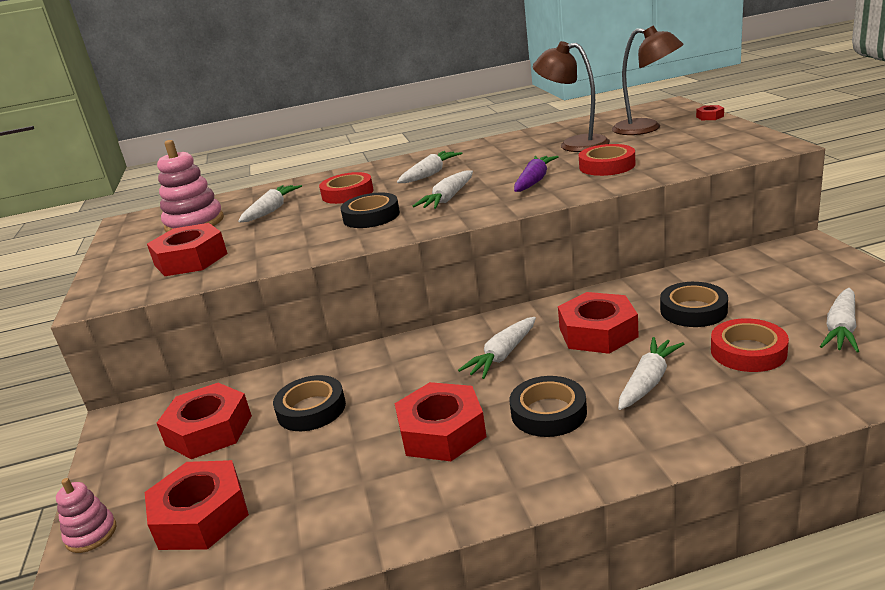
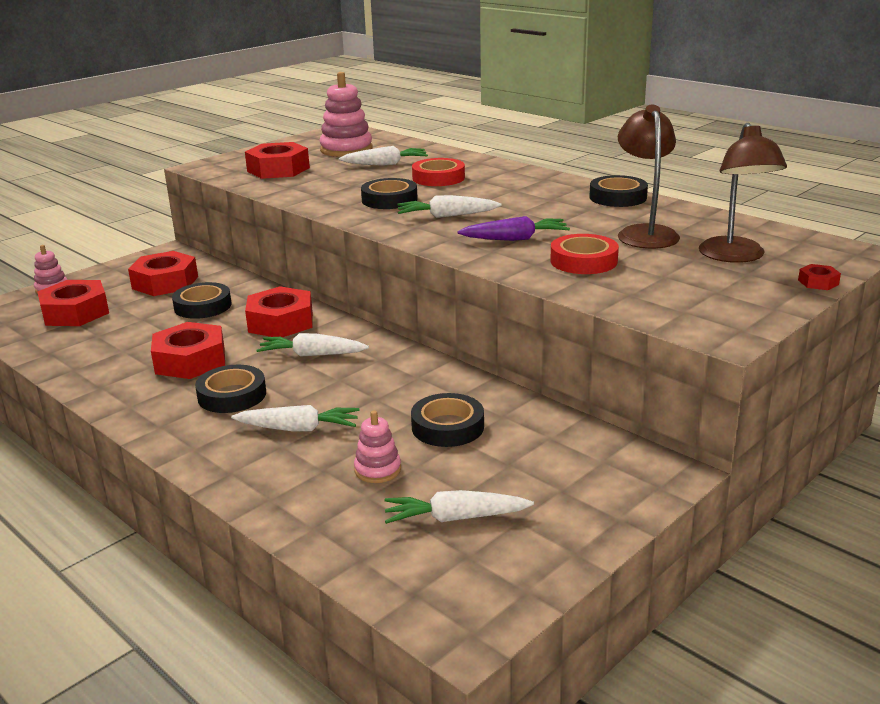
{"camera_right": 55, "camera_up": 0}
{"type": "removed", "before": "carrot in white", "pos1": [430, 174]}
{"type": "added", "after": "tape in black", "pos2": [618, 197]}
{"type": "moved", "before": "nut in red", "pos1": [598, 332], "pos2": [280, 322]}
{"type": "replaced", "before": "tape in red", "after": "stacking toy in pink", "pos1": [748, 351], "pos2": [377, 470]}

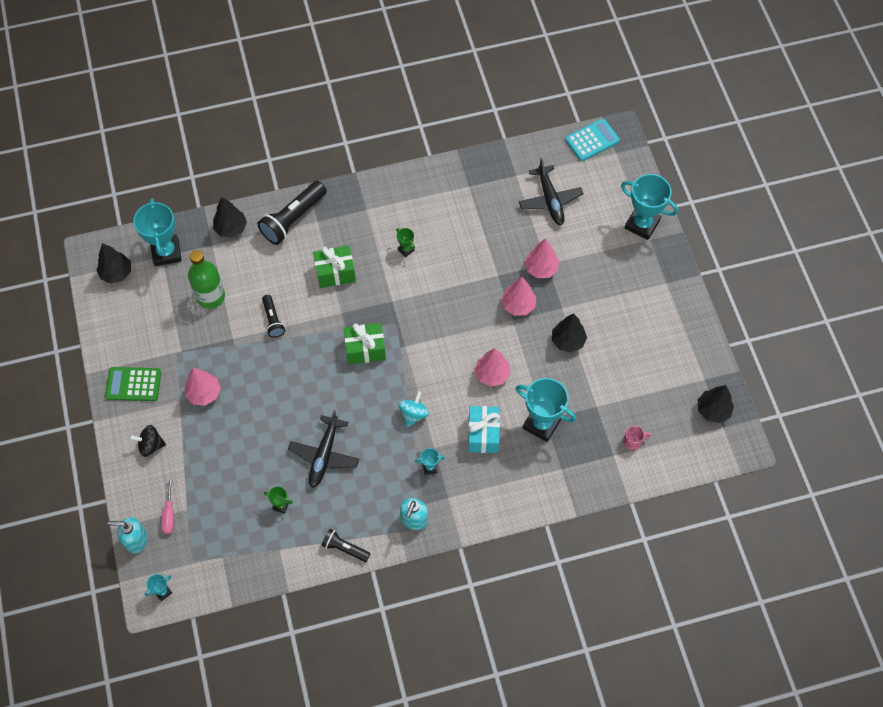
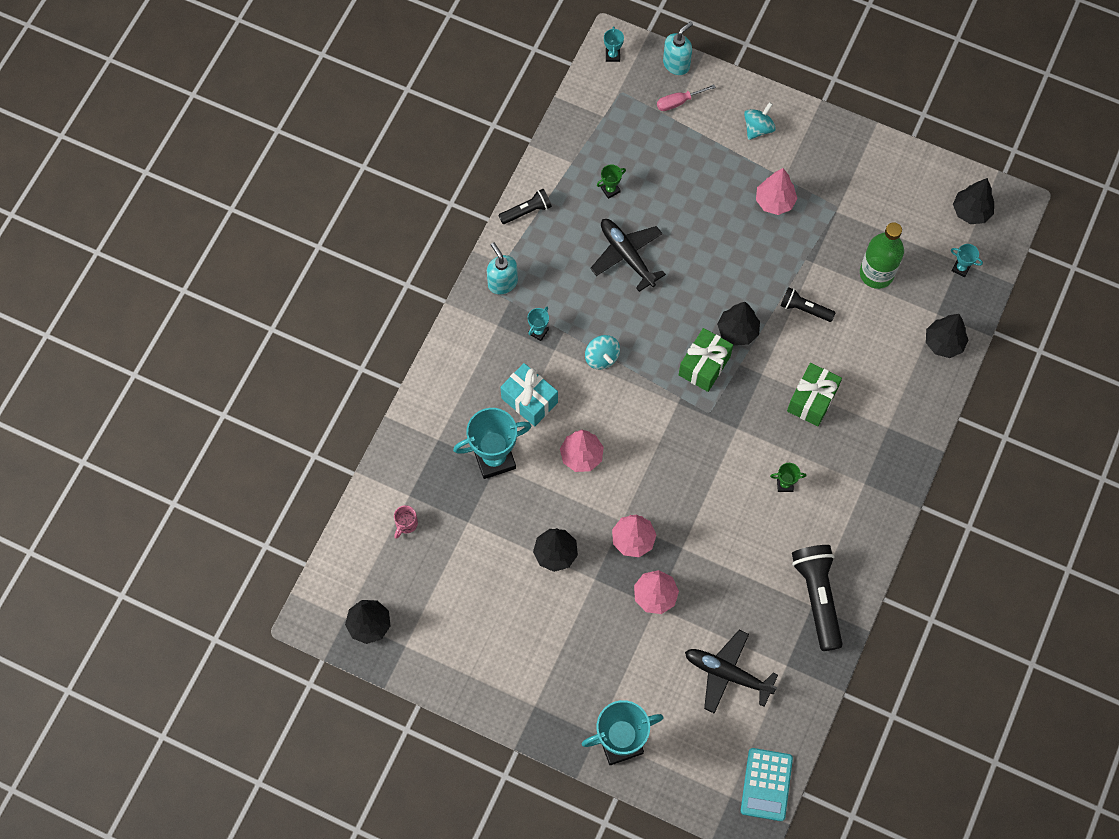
{"camera_right": 130, "camera_up": 5}
{"type": "removed", "before": "calculator in green", "pos1": [133, 384]}
{"type": "added", "after": "tree in black", "pos2": [737, 331]}
{"type": "moved", "before": "flashlight in black", "pos1": [293, 219], "pos2": [817, 597]}
{"type": "recoloured", "before": "spinning top in black", "after": "spinning top in turquoise", "pos1": [151, 445], "pos2": [758, 128]}
{"type": "turned", "before": "screwdriver in pink", "pos1": [169, 514], "pos2": [678, 102], "turn": -60}
{"type": "resized", "before": "trophy in turquoise", "pos1": [166, 252], "pos2": [960, 268], "scale": 0.45}

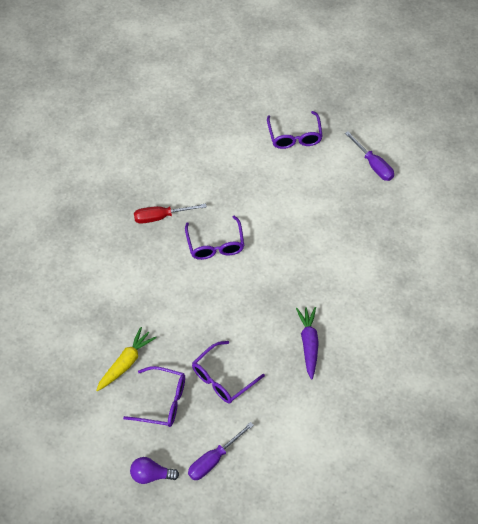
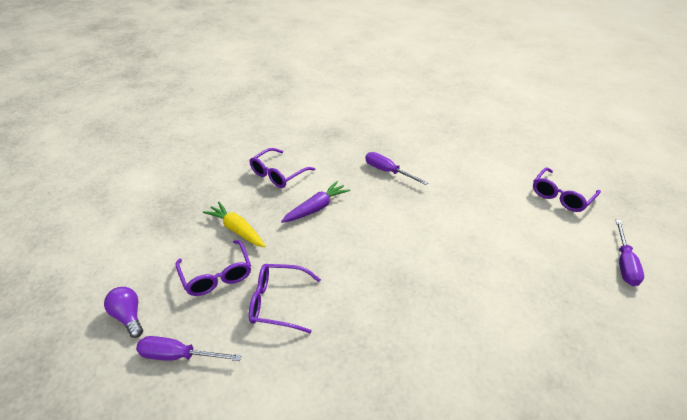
{"camera_right": 50, "camera_up": -15}
{"type": "moved", "before": "glasses in purple", "pos1": [215, 244], "pos2": [278, 174]}
{"type": "moved", "before": "carrot in purple", "pos1": [309, 344], "pos2": [316, 208]}
{"type": "recoloured", "before": "screwdriver in red", "after": "screwdriver in purple", "pos1": [161, 217], "pos2": [388, 171]}
{"type": "turned", "before": "carrot in yellow", "pos1": [126, 363], "pos2": [237, 230], "turn": -135}

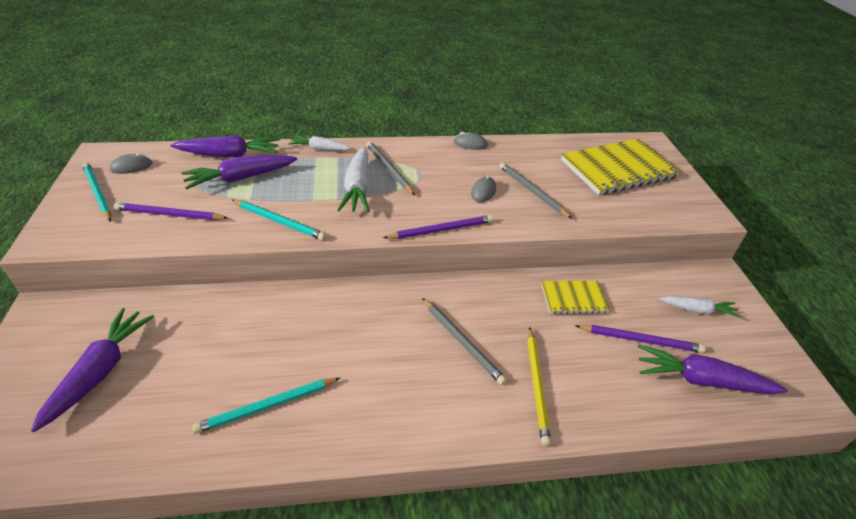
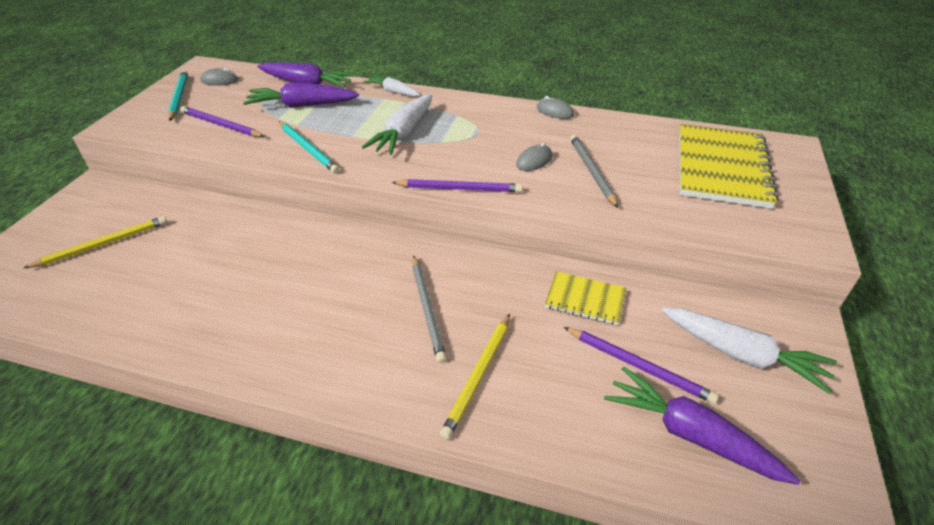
{"camera_right": 25, "camera_up": 0}
{"type": "removed", "before": "pencil in turquoise", "pos1": [268, 406]}
{"type": "removed", "before": "pencil in grey", "pos1": [389, 169]}
{"type": "replaced", "before": "carrot in purple", "after": "pencil in yellow", "pos1": [101, 371], "pos2": [102, 244]}
{"type": "turned", "before": "notebook in yellow", "pos1": [618, 169], "pos2": [721, 168], "turn": -75}
{"type": "resized", "before": "carrot in white", "pos1": [698, 310], "pos2": [742, 355], "scale": 1.63}

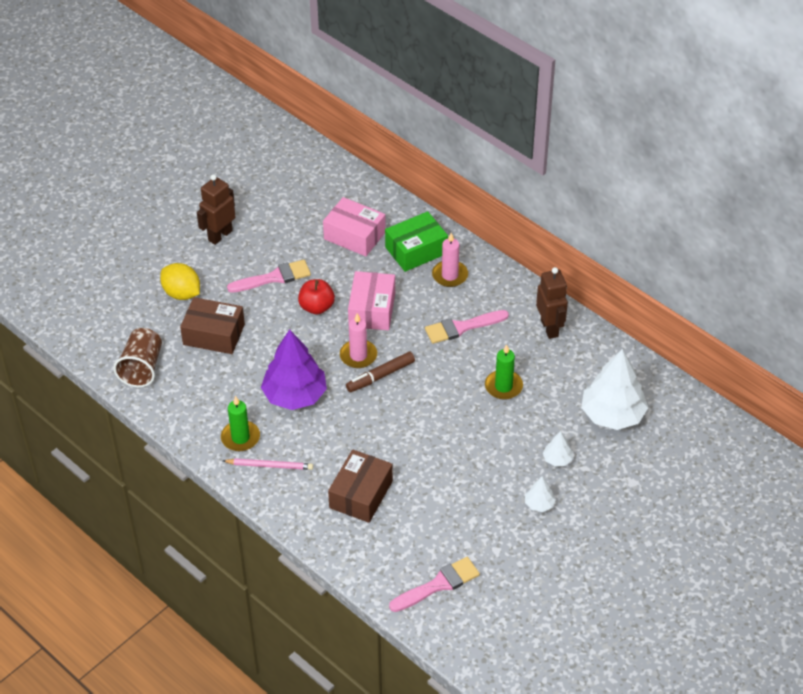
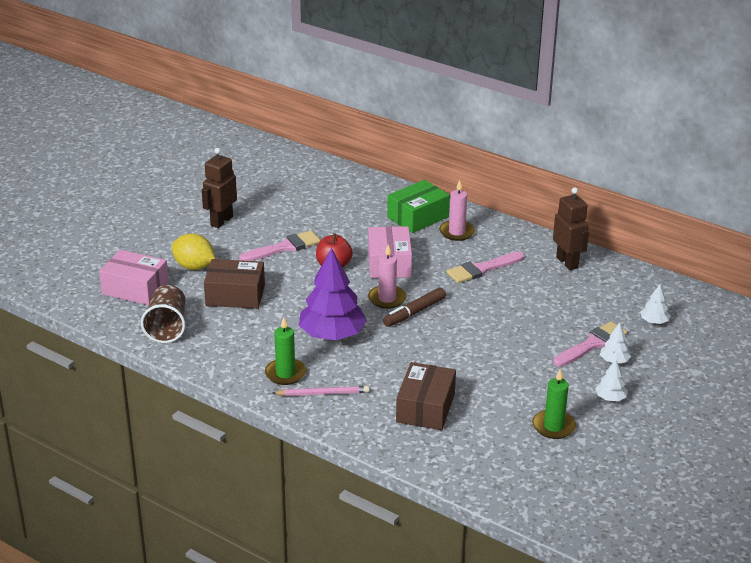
{"camera_right": -10, "camera_up": -15}
{"type": "moved", "before": "box in pink", "pos1": [354, 235], "pos2": [135, 288]}
{"type": "moved", "before": "brush in pink", "pos1": [438, 584], "pos2": [592, 344]}
{"type": "moved", "before": "candle in green", "pos1": [503, 386], "pos2": [553, 426]}
{"type": "resized", "before": "tree in white", "pos1": [612, 414], "pos2": [654, 321], "scale": 0.45}

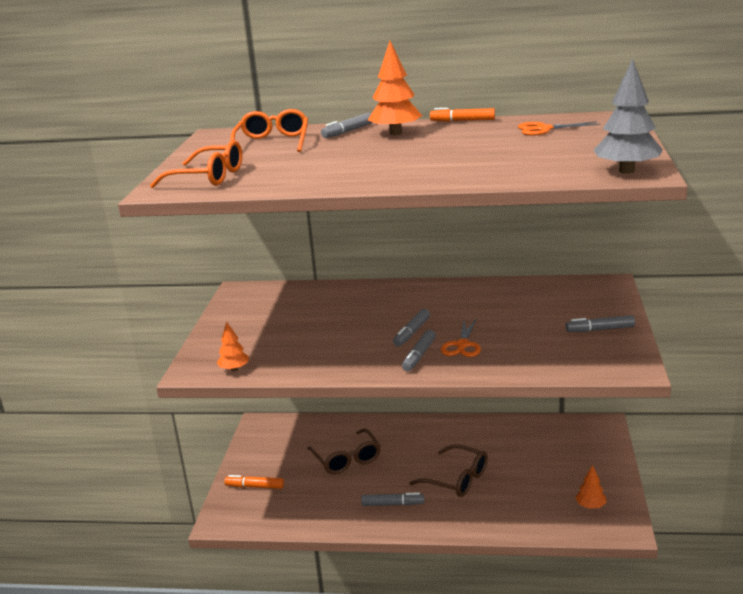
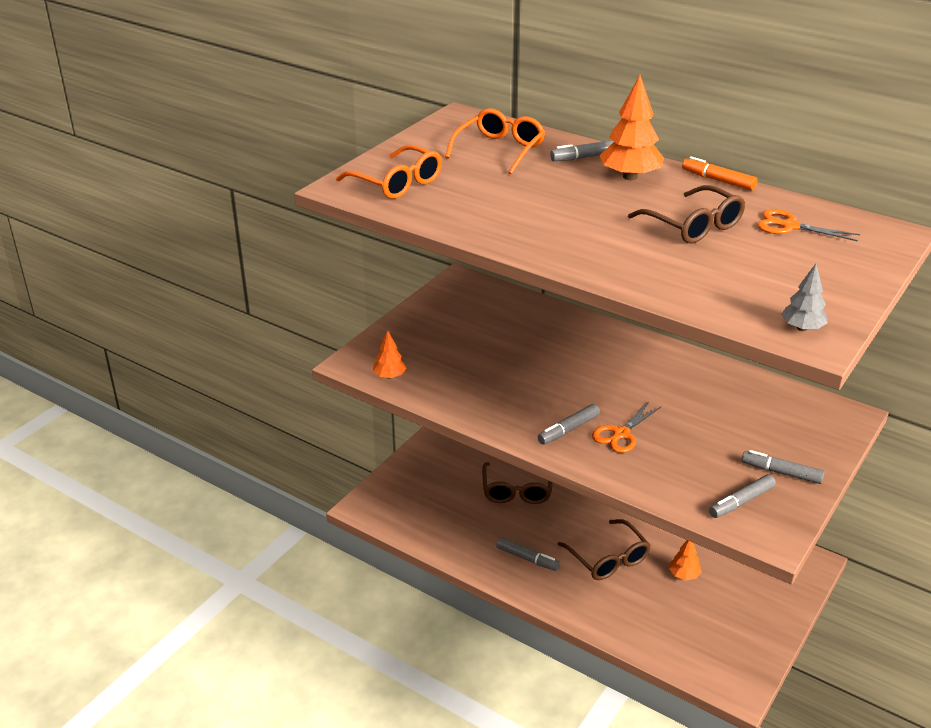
{"camera_right": 25, "camera_up": 10}
{"type": "removed", "before": "marker in orange", "pos1": [255, 486]}
{"type": "added", "after": "glasses in brown", "pos2": [693, 226]}
{"type": "moved", "before": "marker in grey", "pos1": [412, 332], "pos2": [741, 502]}
{"type": "moved", "before": "tree in orange", "pos1": [590, 506], "pos2": [684, 575]}
{"type": "resized", "before": "tree in grey", "pos1": [626, 171], "pos2": [802, 328], "scale": 0.57}

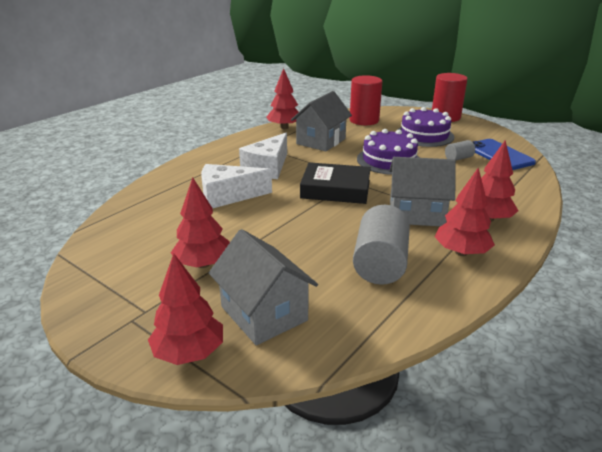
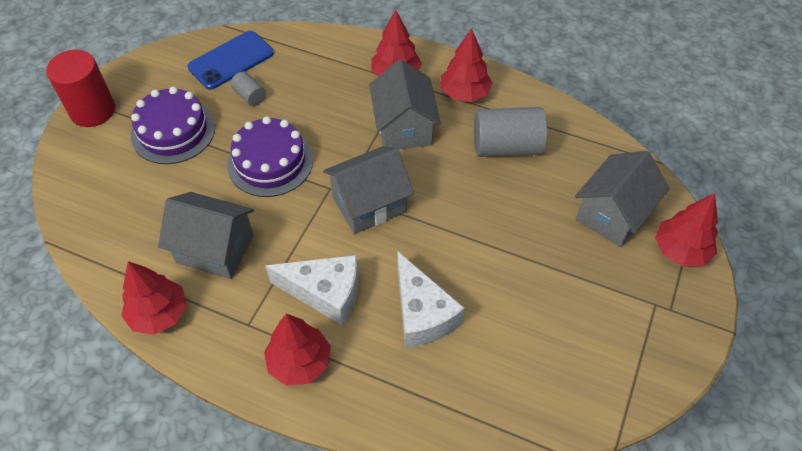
{"camera_right": -105, "camera_up": 25}
{"type": "removed", "before": "cylinder in red", "pos1": [364, 120]}
{"type": "moved", "before": "tree in red", "pos1": [203, 264], "pos2": [299, 362]}
{"type": "replaced", "before": "book in black", "after": "house in grey", "pos1": [335, 189], "pos2": [369, 204]}

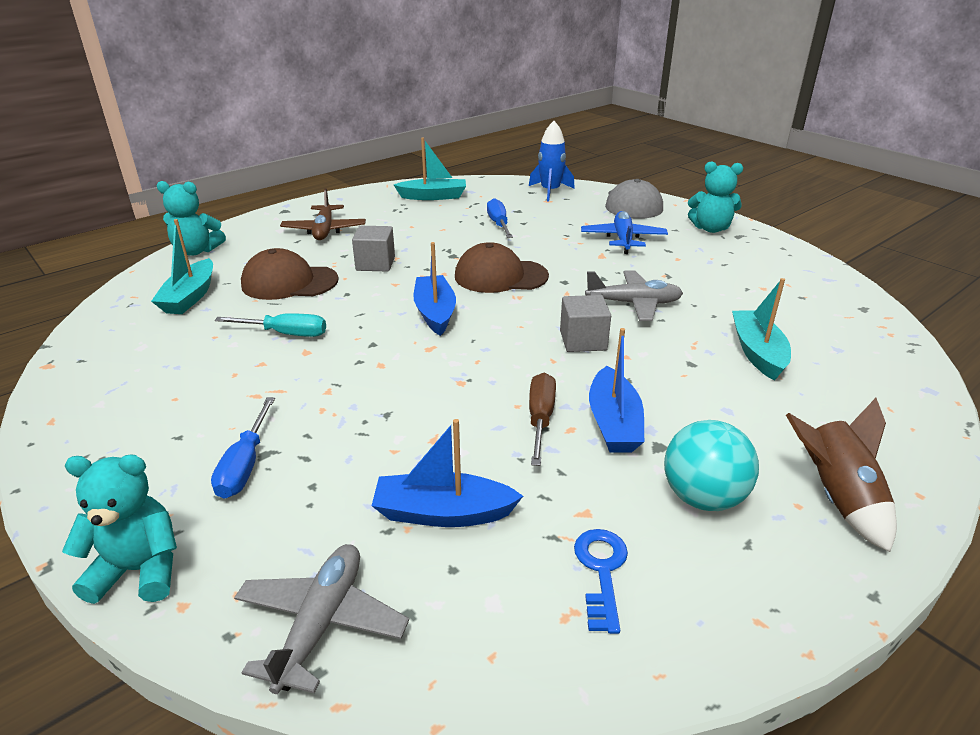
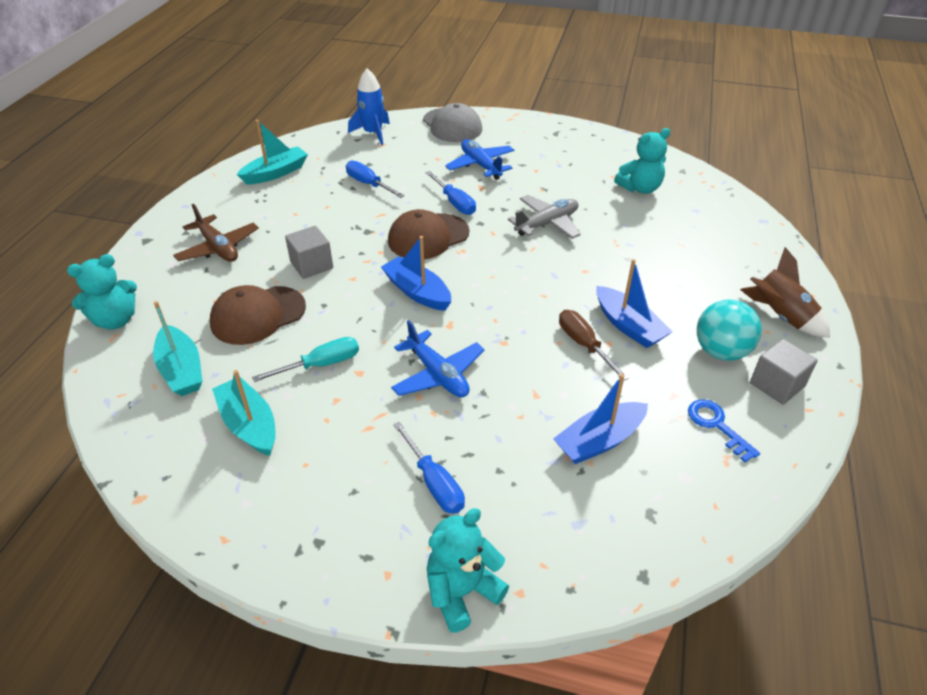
{"camera_right": -35, "camera_up": 10}
{"type": "removed", "before": "plane in grey", "pos1": [321, 623]}
{"type": "added", "after": "plane in blue", "pos2": [438, 374]}
{"type": "added", "after": "screwdriver in blue", "pos2": [455, 203]}
{"type": "moved", "before": "cube in grey", "pos1": [583, 340], "pos2": [777, 385]}
{"type": "moved", "before": "teddy bear in turquoise", "pos1": [710, 228], "pos2": [640, 188]}
{"type": "moved", "before": "boat in turquoise", "pos1": [757, 352], "pos2": [249, 425]}

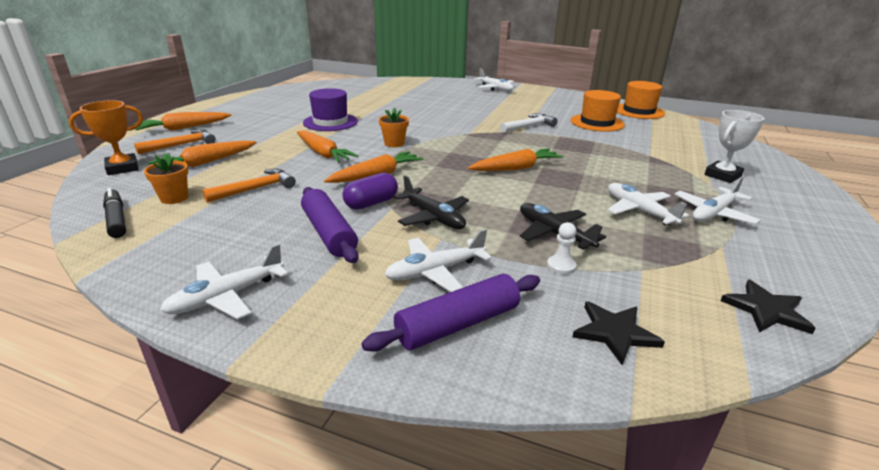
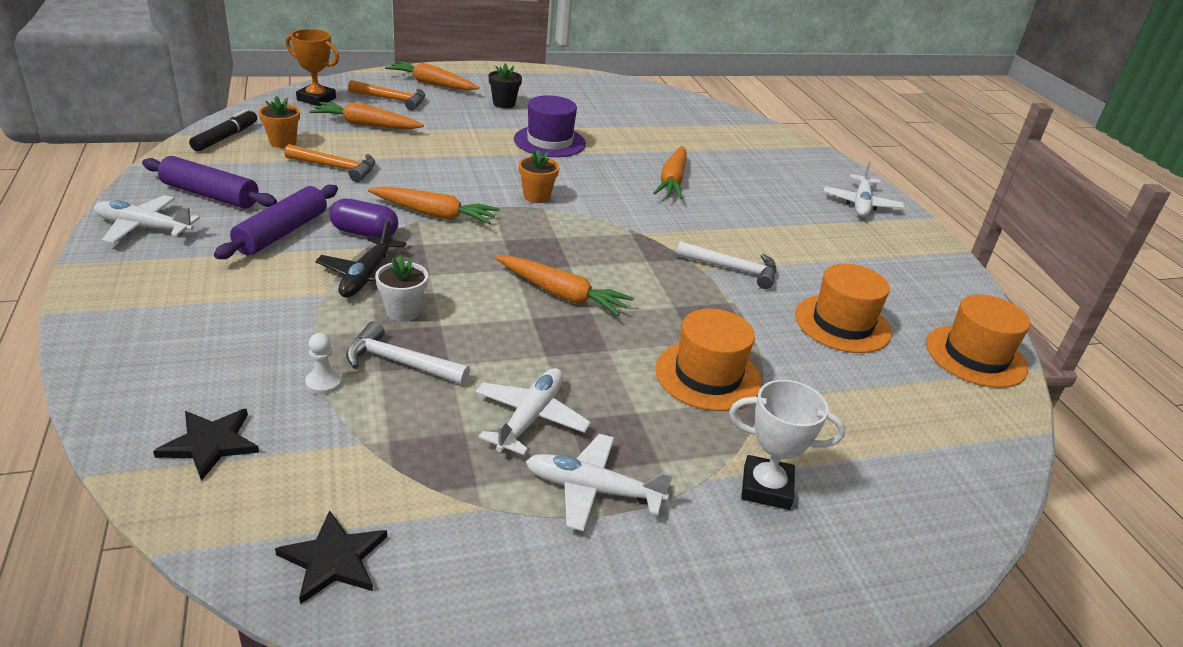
{"camera_right": 50, "camera_up": 5}
{"type": "removed", "before": "plane in white", "pos1": [435, 271]}
{"type": "added", "after": "flower pot in white", "pos2": [403, 311]}
{"type": "added", "after": "flower pot in black", "pos2": [504, 104]}
{"type": "added", "after": "hat in orange", "pos2": [707, 375]}
{"type": "moved", "before": "carrot in orange", "pos1": [323, 154], "pos2": [672, 181]}
{"type": "moved", "before": "rolling pin in purple", "pos1": [457, 324], "pos2": [210, 195]}
{"type": "replaced", "before": "plane in black", "after": "hammer in white", "pos1": [554, 233], "pos2": [400, 362]}

